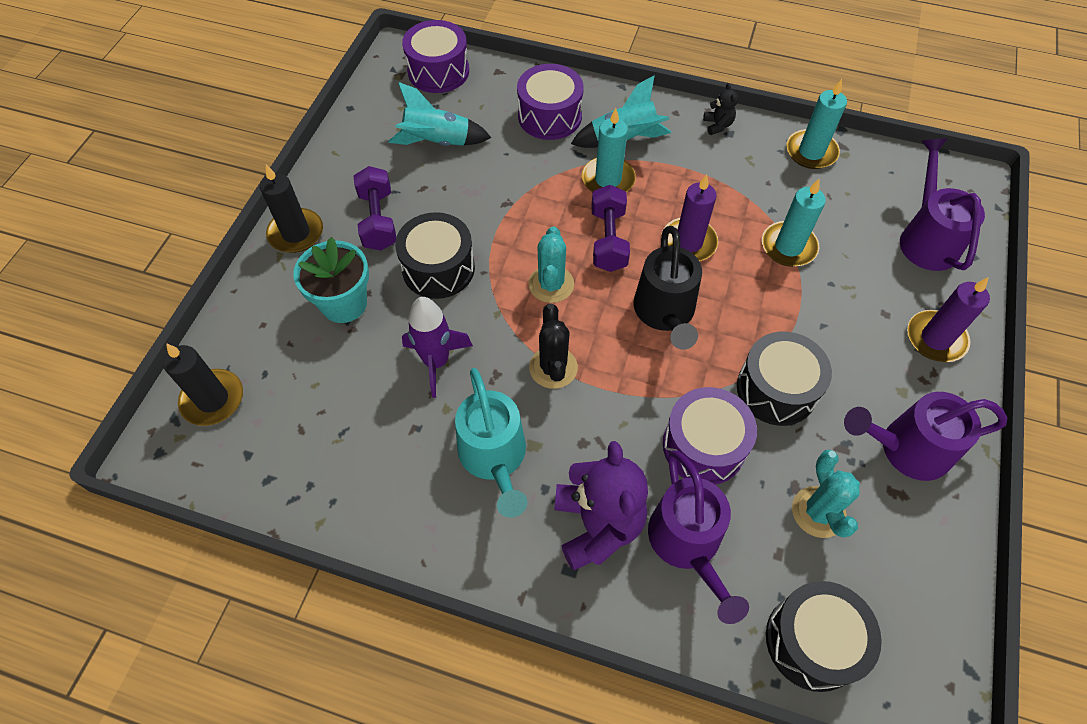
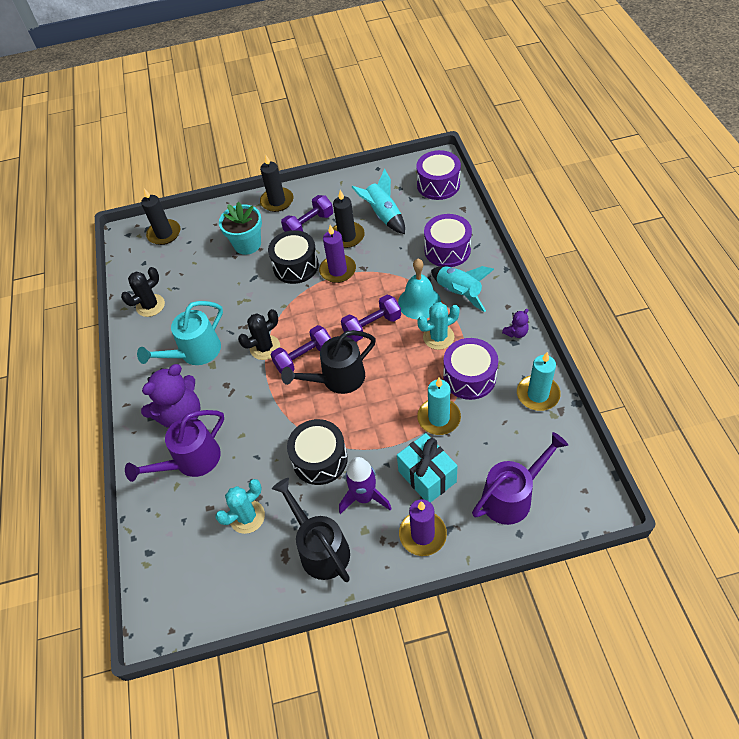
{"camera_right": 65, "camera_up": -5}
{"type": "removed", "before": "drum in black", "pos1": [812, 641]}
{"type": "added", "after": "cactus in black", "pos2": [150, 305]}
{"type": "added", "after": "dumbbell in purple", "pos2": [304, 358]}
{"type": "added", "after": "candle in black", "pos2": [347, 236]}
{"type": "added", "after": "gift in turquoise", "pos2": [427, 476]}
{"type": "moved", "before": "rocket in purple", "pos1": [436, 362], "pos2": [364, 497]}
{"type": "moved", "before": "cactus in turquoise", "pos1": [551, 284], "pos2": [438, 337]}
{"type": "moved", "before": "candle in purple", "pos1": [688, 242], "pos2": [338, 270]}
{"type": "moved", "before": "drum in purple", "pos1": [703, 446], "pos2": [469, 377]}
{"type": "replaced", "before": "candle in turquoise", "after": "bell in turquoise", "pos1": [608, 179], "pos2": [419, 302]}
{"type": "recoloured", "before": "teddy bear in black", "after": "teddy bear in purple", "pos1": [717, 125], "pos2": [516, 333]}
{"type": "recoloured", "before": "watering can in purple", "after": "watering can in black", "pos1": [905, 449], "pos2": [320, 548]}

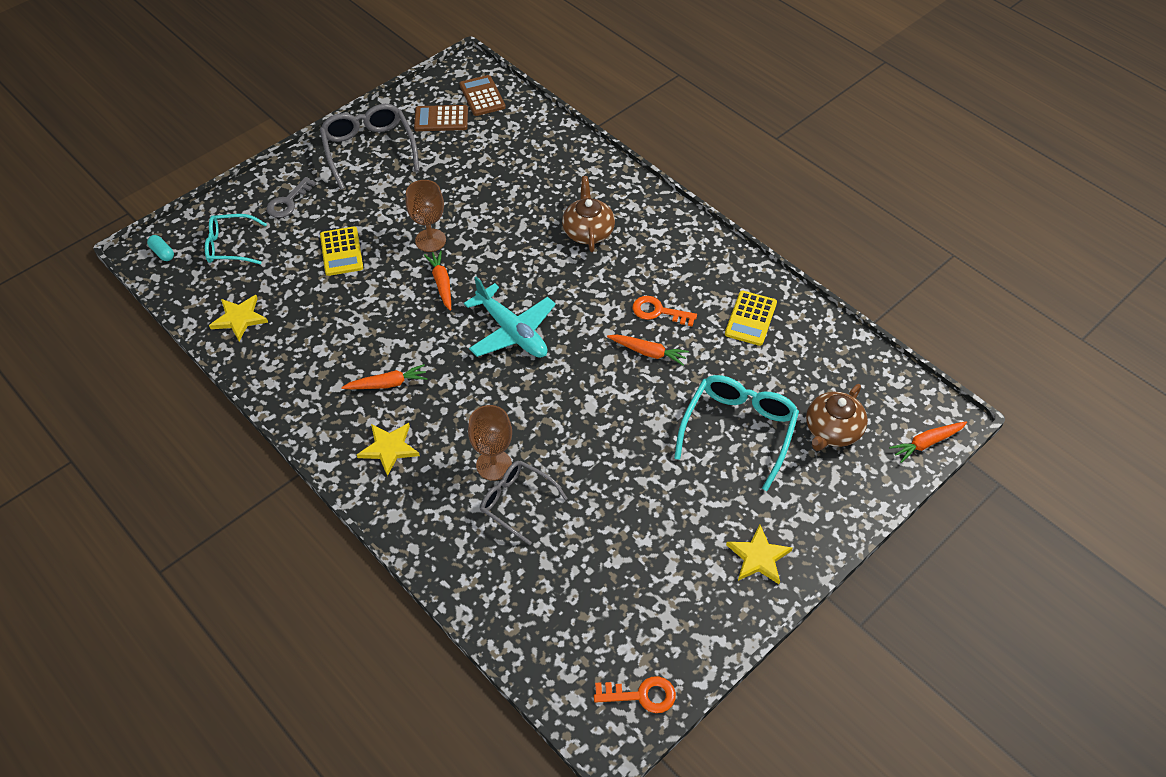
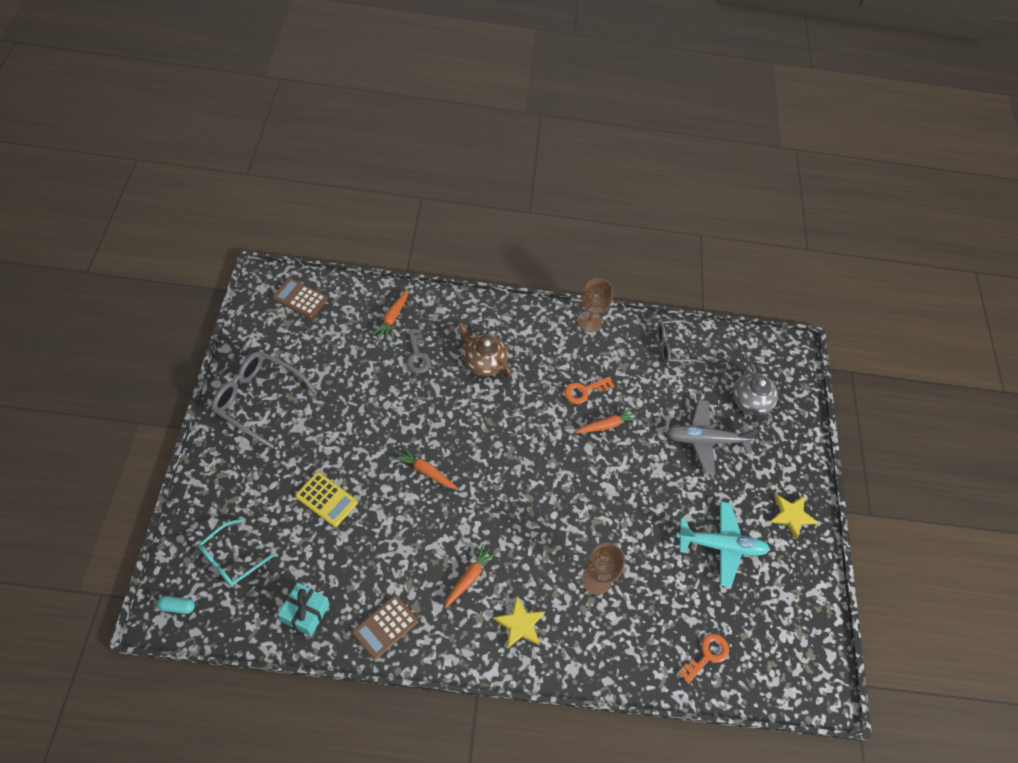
{"camera_right": -50, "camera_up": 5}
{"type": "removed", "before": "calculator in yellow", "pos1": [750, 318]}
{"type": "moved", "before": "key in grey", "pos1": [288, 202], "pos2": [417, 355]}
{"type": "moved", "before": "goblet in brown", "pos1": [430, 240], "pos2": [589, 321]}
{"type": "moved", "before": "calculator in brown", "pos1": [441, 119], "pos2": [385, 627]}
{"type": "moved", "before": "plane in turquoise", "pos1": [512, 331], "pos2": [721, 546]}
{"type": "moved", "before": "glasses in grey", "pos1": [516, 502], "pos2": [673, 346]}
{"type": "moved", "before": "key in orange", "pos1": [641, 695], "pos2": [707, 656]}
{"type": "moved", "before": "carrot in orange", "pos1": [926, 443], "pos2": [392, 317]}
{"type": "replaced", "before": "star in yellow", "after": "gift in turquoise", "pos1": [239, 318], "pos2": [305, 613]}
{"type": "replaced", "before": "glasses in turquoise", "after": "plane in grey", "pos1": [738, 430], "pos2": [705, 440]}
{"type": "recoloured", "before": "teapot in brown", "after": "teapot in grey", "pos1": [832, 430], "pos2": [751, 401]}

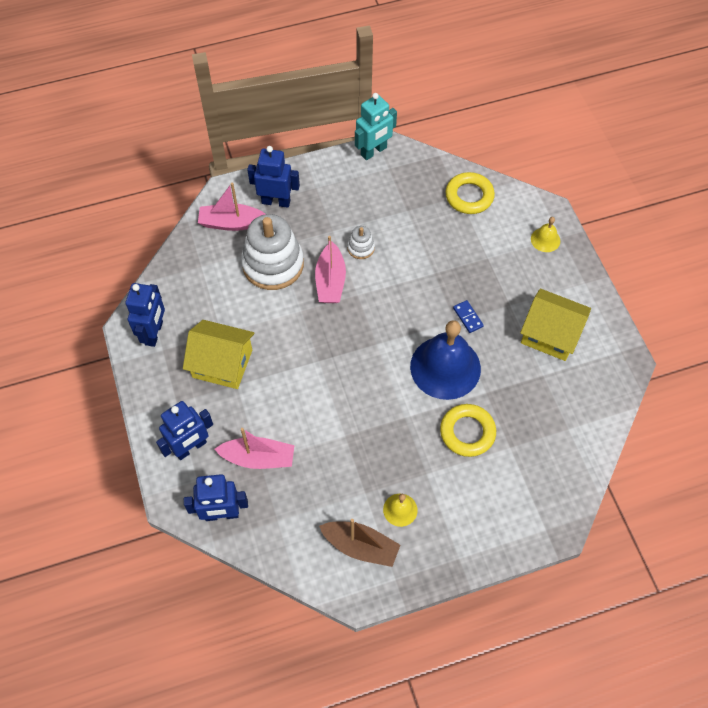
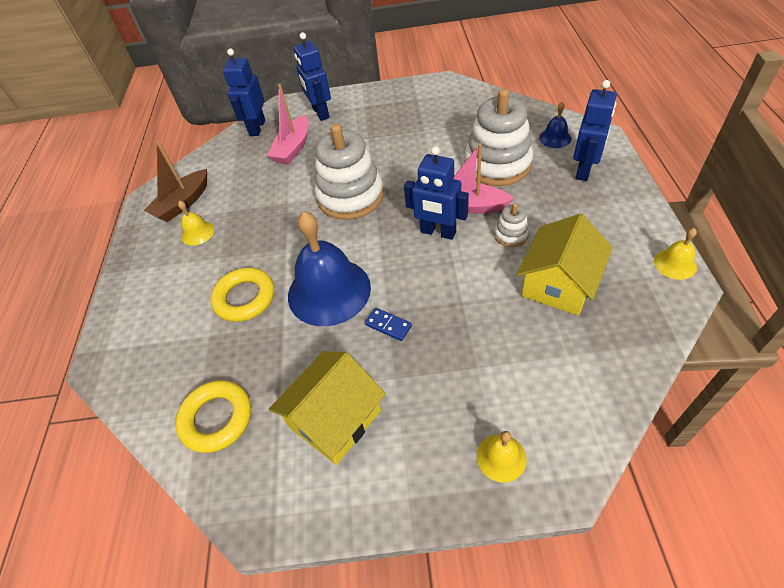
{"camera_right": 110, "camera_up": -10}
{"type": "added", "after": "stacking toy in white", "pos2": [350, 196]}
{"type": "moved", "before": "robot in blue", "pos1": [154, 333], "pos2": [438, 232]}
{"type": "moved", "before": "house in yellow", "pos1": [222, 363], "pos2": [559, 284]}
{"type": "moved", "before": "ring in yellow", "pos1": [469, 196], "pos2": [216, 418]}
{"type": "replaced", "before": "boat in pink", "after": "bell in blue", "pos1": [231, 223], "pos2": [555, 138]}
{"type": "replaced", "before": "robot in turquoise", "after": "bell in yellow", "pos1": [374, 151], "pos2": [675, 264]}
{"type": "turned", "before": "domino in blue", "pos1": [467, 317], "pos2": [388, 325], "turn": 45}

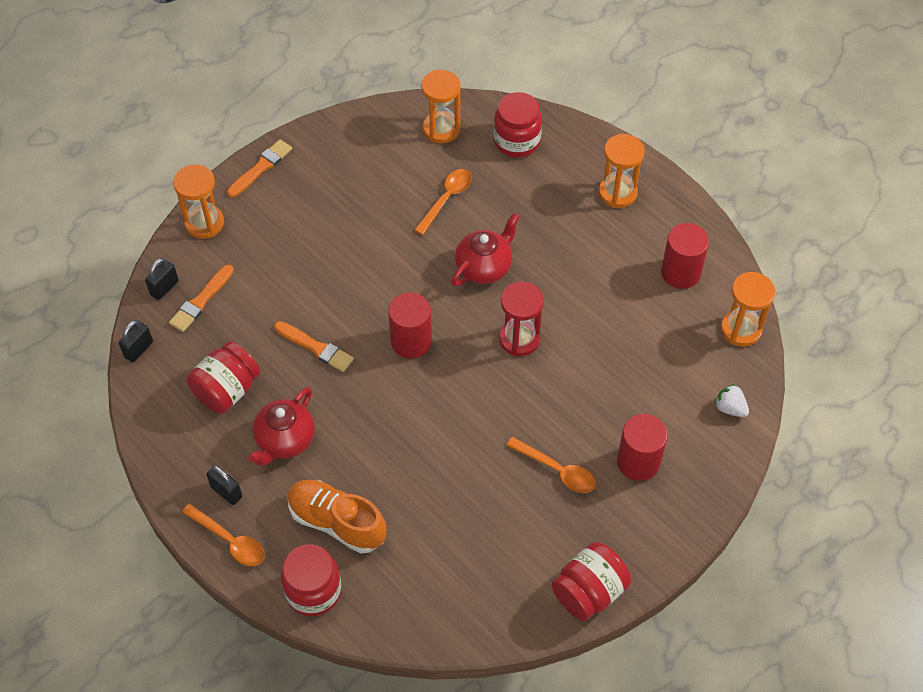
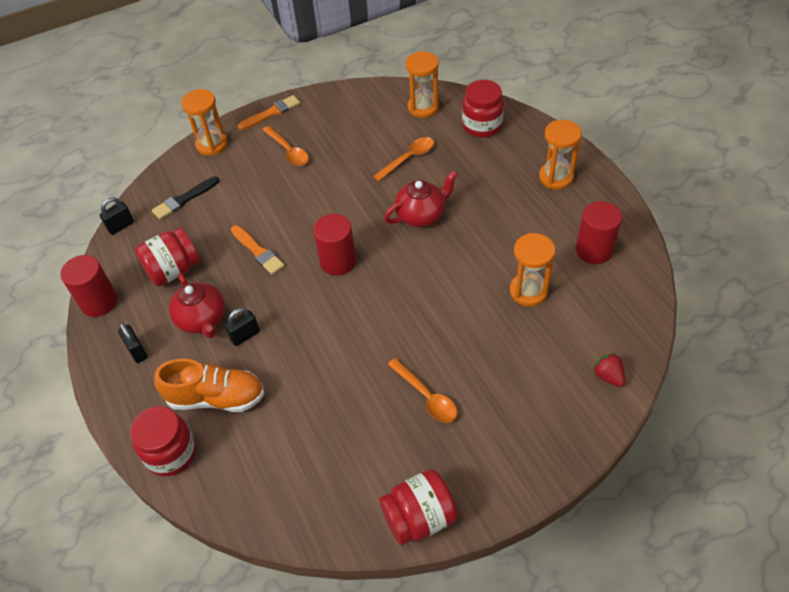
{"camera_right": 20, "camera_up": -5}
{"type": "removed", "before": "hourglass in red", "pos1": [519, 339]}
{"type": "moved", "before": "padlock in black", "pos1": [164, 288], "pos2": [245, 335]}
{"type": "moved", "before": "spoon in orange", "pos1": [230, 540], "pos2": [288, 151]}
{"type": "moved", "before": "cylinder in red", "pos1": [638, 462], "pos2": [99, 302]}
{"type": "moved", "before": "hourglass in orange", "pos1": [741, 329], "pos2": [528, 291]}
{"type": "recoloured", "before": "brush in orange", "after": "brush in black", "pos1": [201, 301], "pos2": [184, 199]}
{"type": "recoloured", "before": "strawberry in white", "after": "strawberry in red", "pos1": [730, 408], "pos2": [608, 376]}
{"type": "turned", "before": "teapot in red", "pos1": [285, 440], "pos2": [202, 319], "turn": -75}
{"type": "turned", "before": "shoe in orange", "pos1": [337, 522], "pos2": [216, 398], "turn": 135}

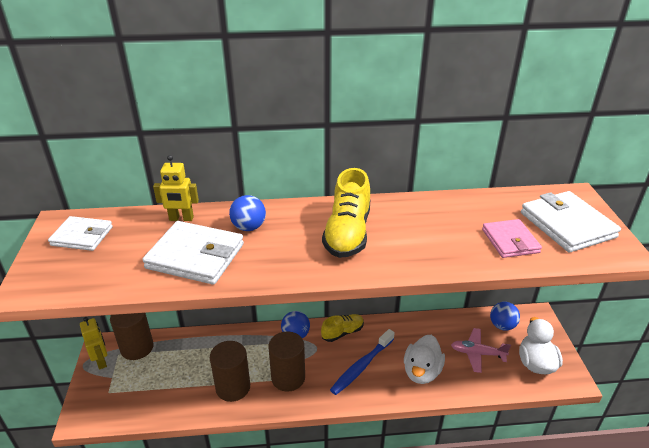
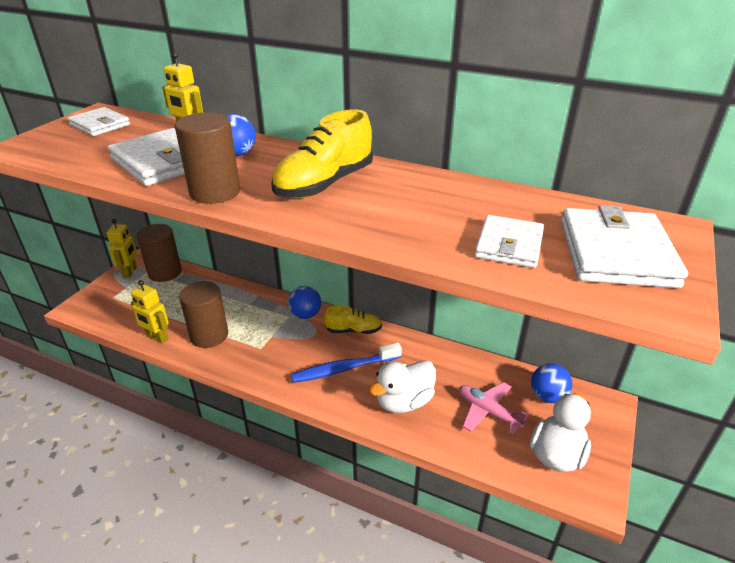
{"camera_right": 30, "camera_up": 0}
{"type": "added", "after": "robot in yellow", "pos2": [157, 338]}
{"type": "moved", "before": "cylinder in brown", "pos1": [288, 377], "pos2": [215, 192]}
{"type": "recoloured", "before": "wallet in pink", "after": "wallet in white", "pos1": [510, 241], "pos2": [509, 245]}

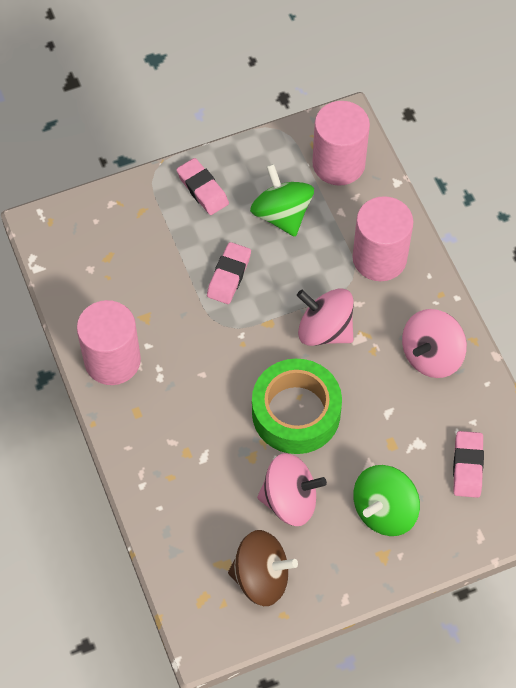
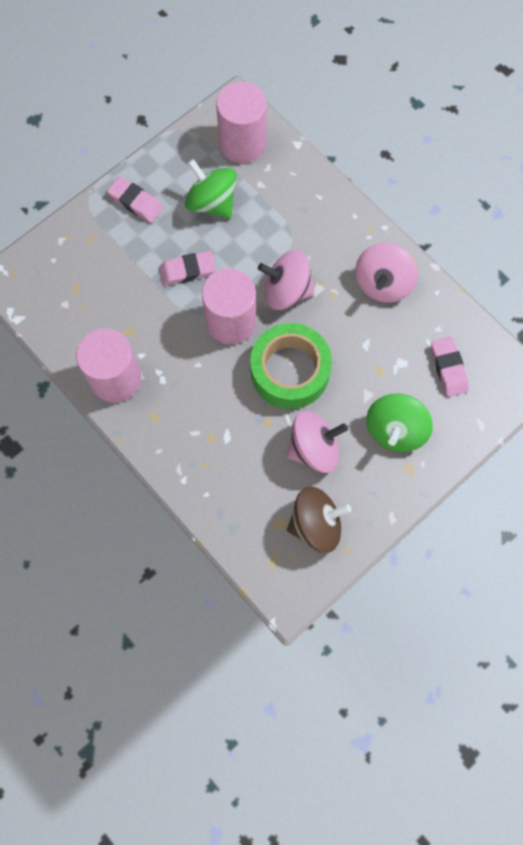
{"camera_right": -20, "camera_up": 10}
{"type": "moved", "before": "cylinder in pink", "pos1": [379, 258], "pos2": [231, 321]}
{"type": "turned", "before": "eraser in pink", "pos1": [229, 276], "pos2": [187, 271], "turn": 75}

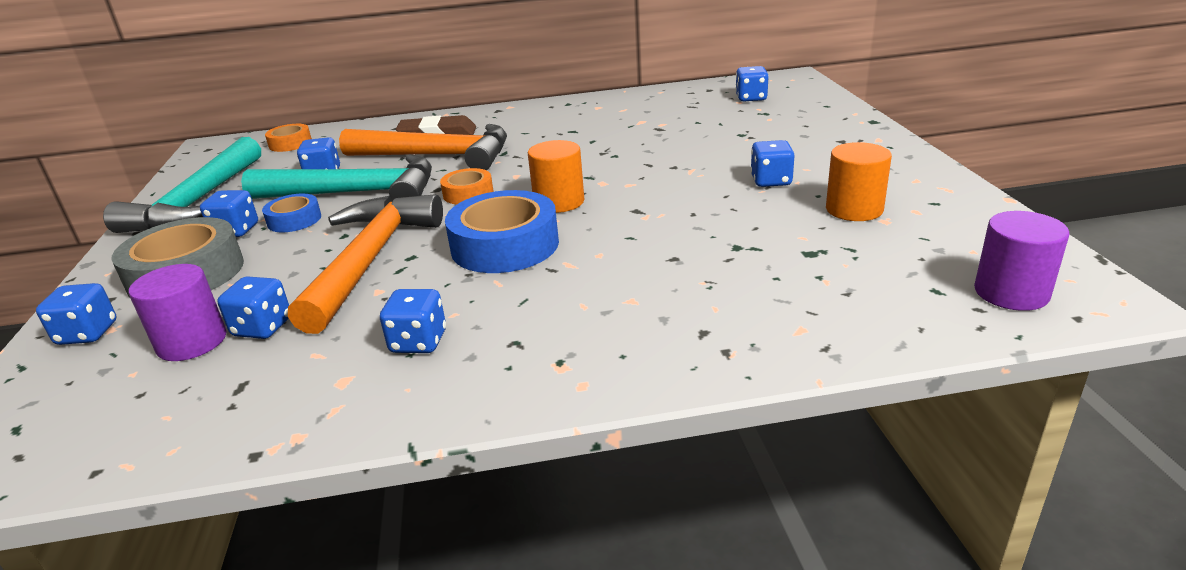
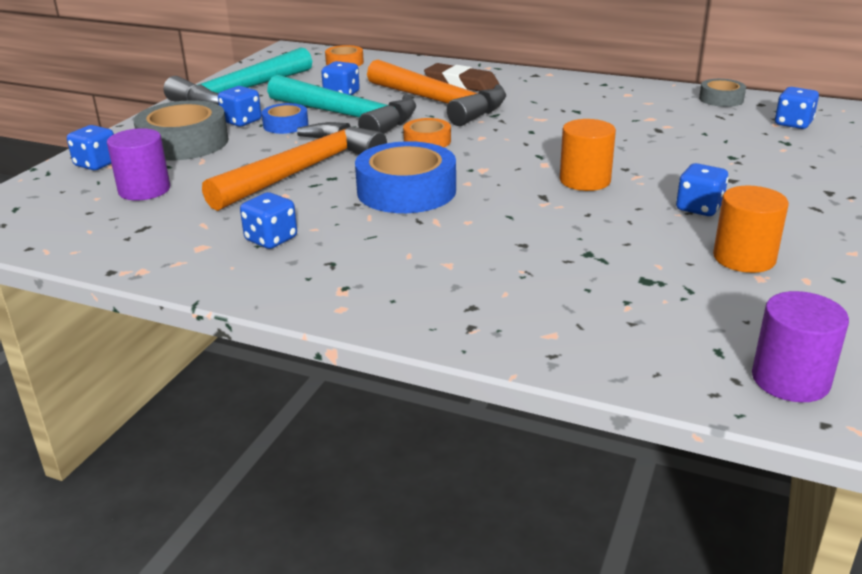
{"camera_right": 30, "camera_up": 0}
{"type": "removed", "before": "dice in blue", "pos1": [262, 327]}
{"type": "added", "after": "tape in grey", "pos2": [721, 99]}
{"type": "moved", "before": "cylinder in orange", "pos1": [559, 202], "pos2": [585, 180]}

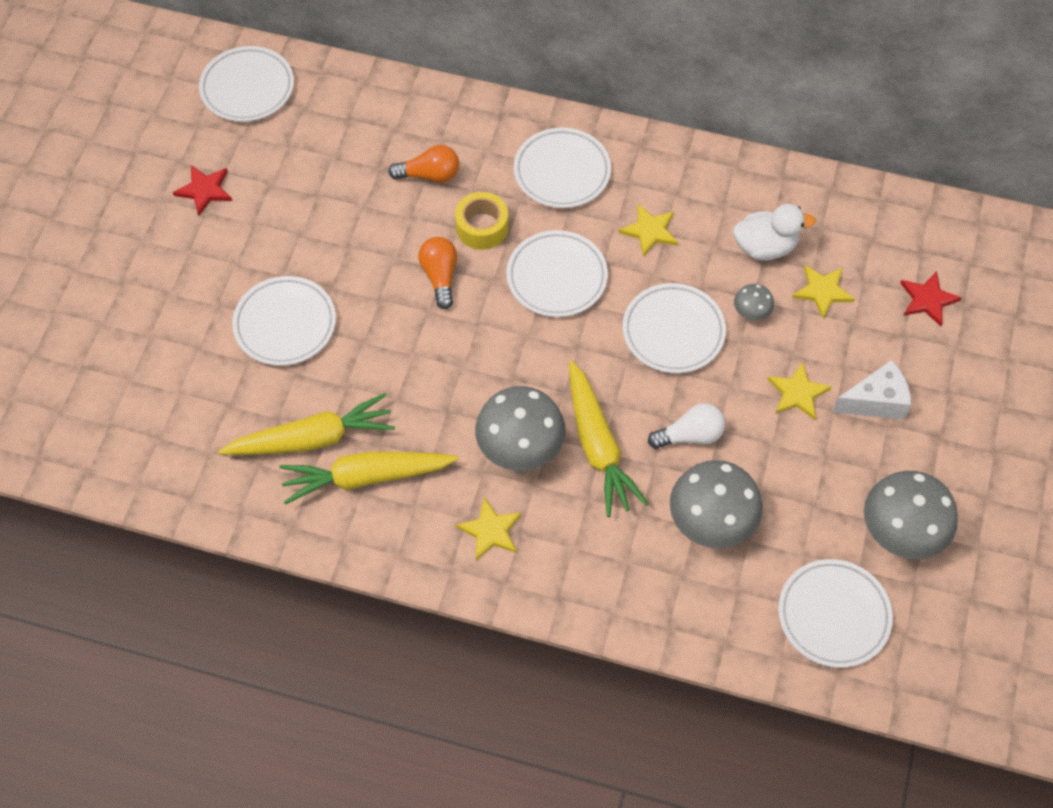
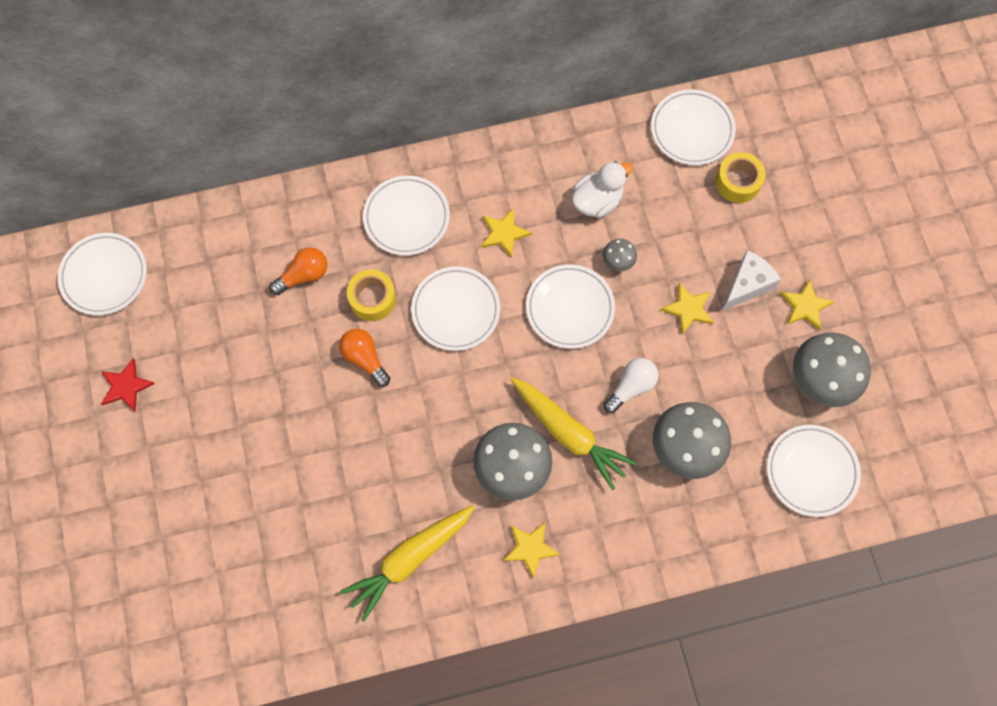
{"camera_right": -30, "camera_up": 10}
{"type": "removed", "before": "carrot in yellow", "pos1": [312, 438]}
{"type": "moved", "before": "plate in white", "pos1": [285, 324], "pos2": [692, 130]}
{"type": "moved", "before": "star in yellow", "pos1": [822, 291], "pos2": [805, 306]}
{"type": "replaced", "before": "star in red", "after": "tape in yellow", "pos1": [928, 300], "pos2": [738, 182]}

